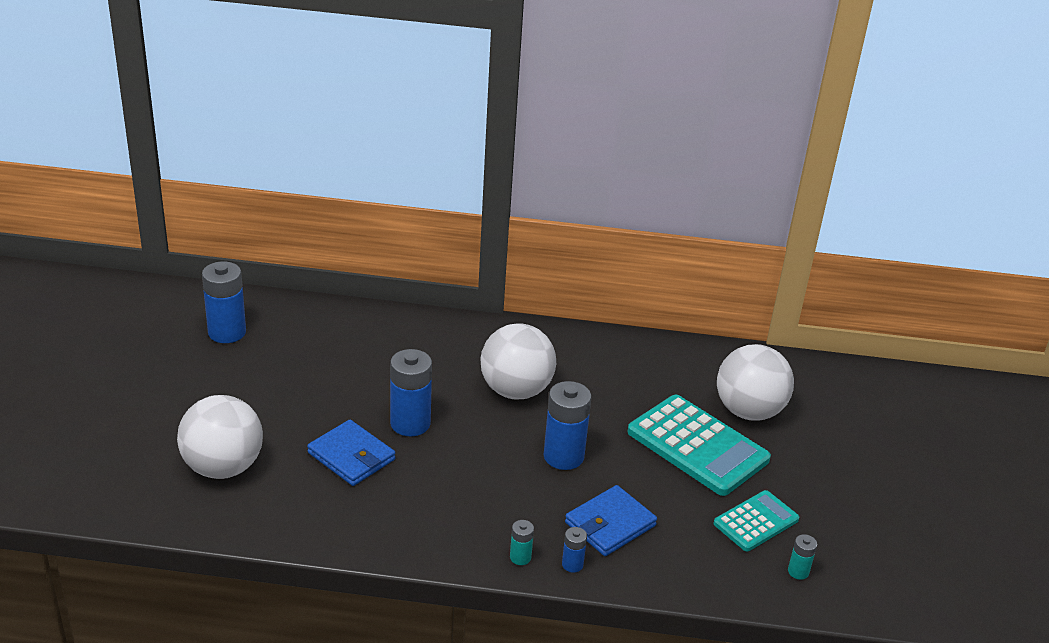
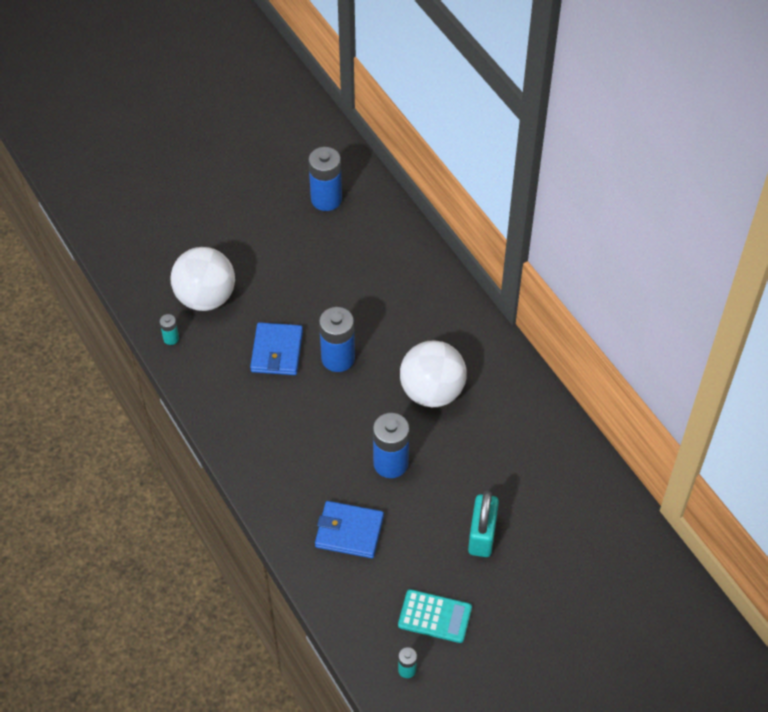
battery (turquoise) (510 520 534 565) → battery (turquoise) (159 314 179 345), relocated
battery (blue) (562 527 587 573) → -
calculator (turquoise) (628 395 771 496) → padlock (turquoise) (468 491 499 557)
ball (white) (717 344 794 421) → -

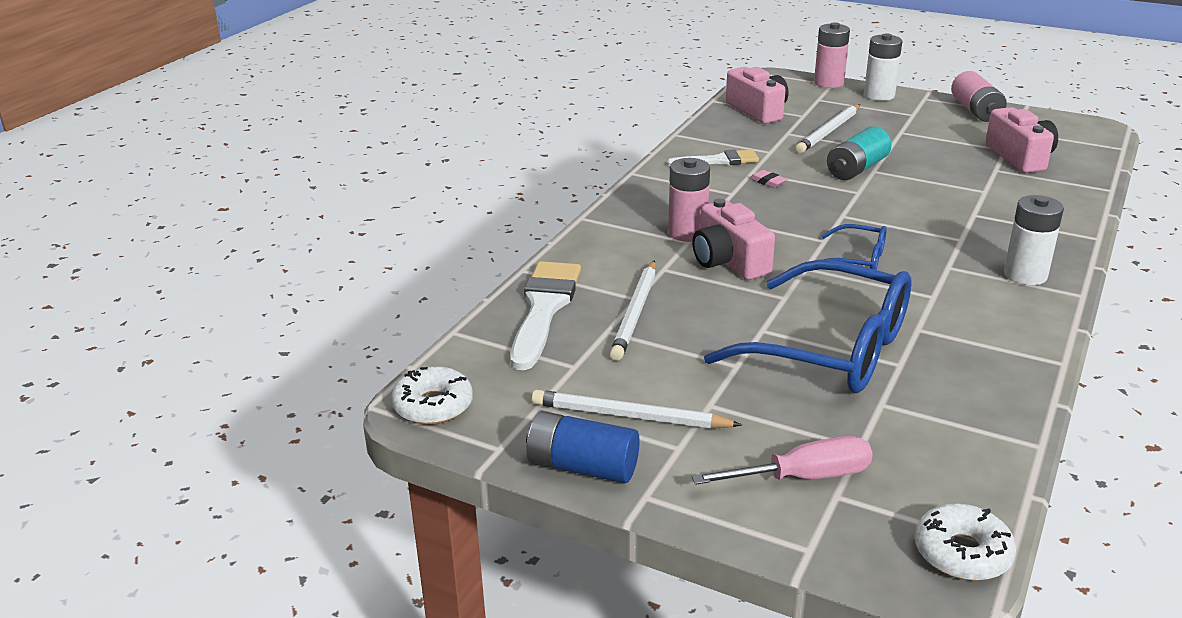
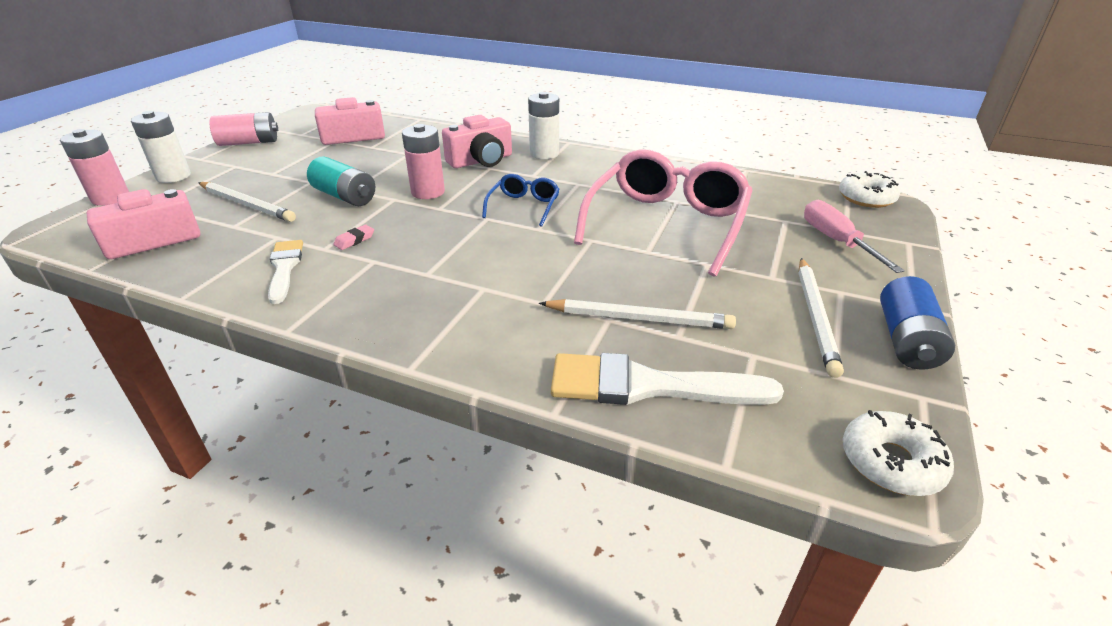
battery (pink) (668 158 710 242) → battery (pink) (402 124 445 199), relocated
camera (pink) (692 198 775 280) → camera (pink) (442 115 512 168), relocated
glasses (blue) (704 259 912 393) → glasses (pink) (574 149 753 277)

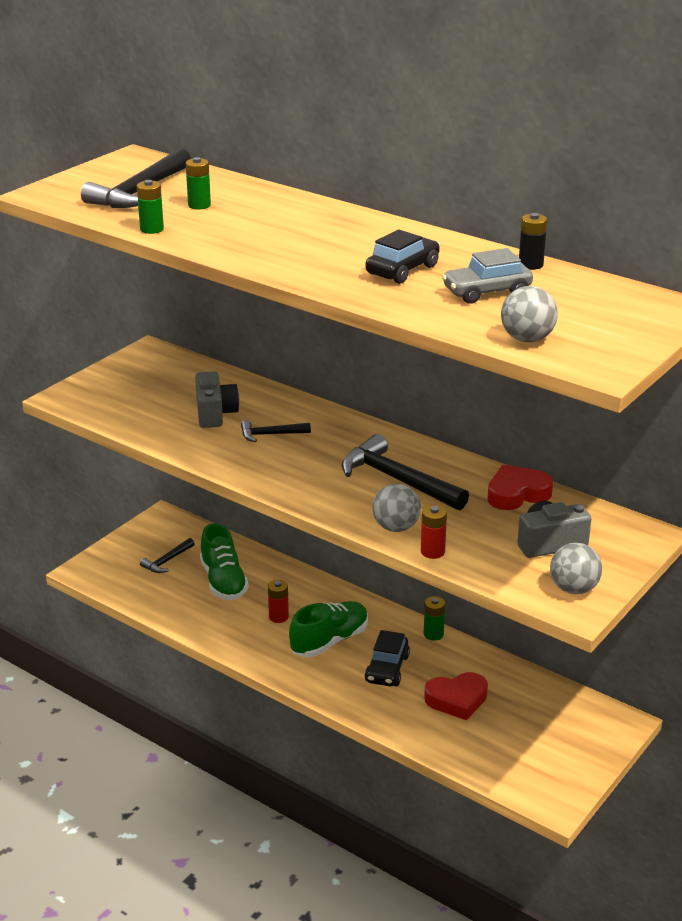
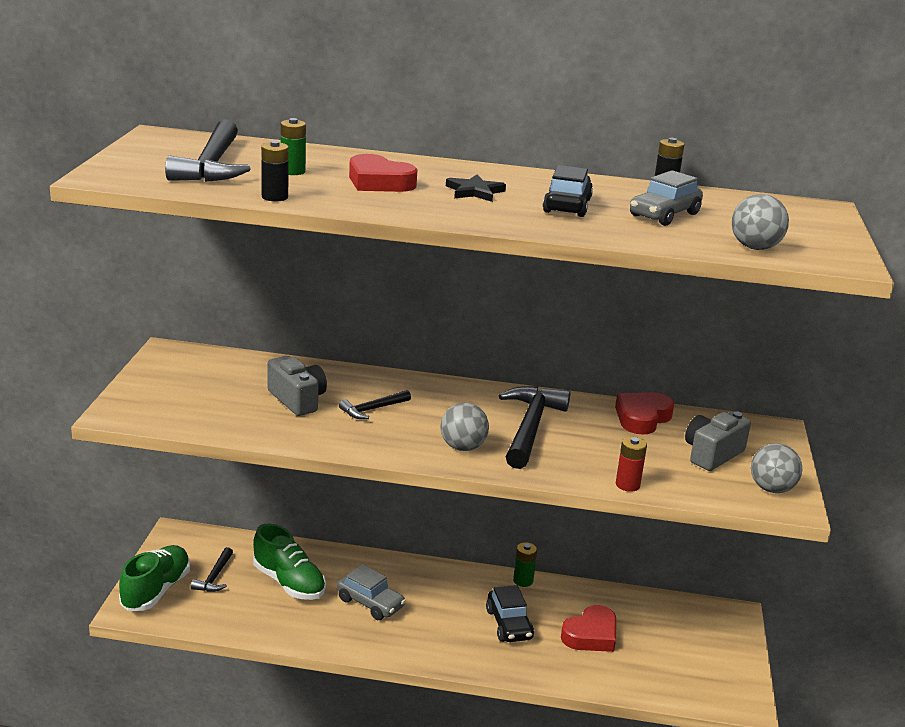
battery (green) (137 180 164 234) → battery (black) (261 141 289 202)
battery (red) (268 579 289 623) → car (grey) (337 564 406 620)
shoe (green) (289 601 368 657) → shoe (green) (119 545 190 611), relocated
hammer (black) (342 434 469 510) → hammer (black) (499 386 570 469), 90 degrees clockwise
ball (grey) (372 484 421 532) → ball (grey) (440 403 489 451), relocated
- → heart (red) (349 154 417 192)
- → star (black) (446 174 506 202)

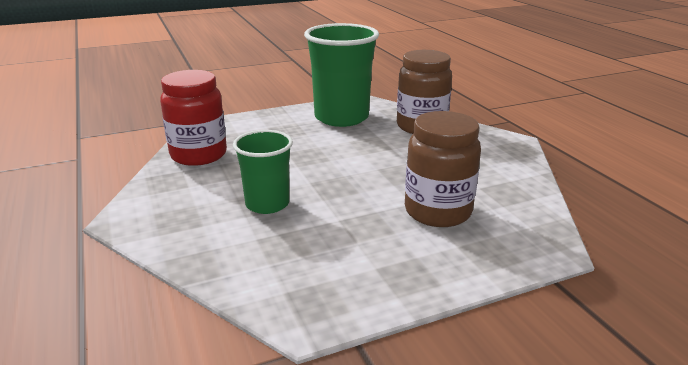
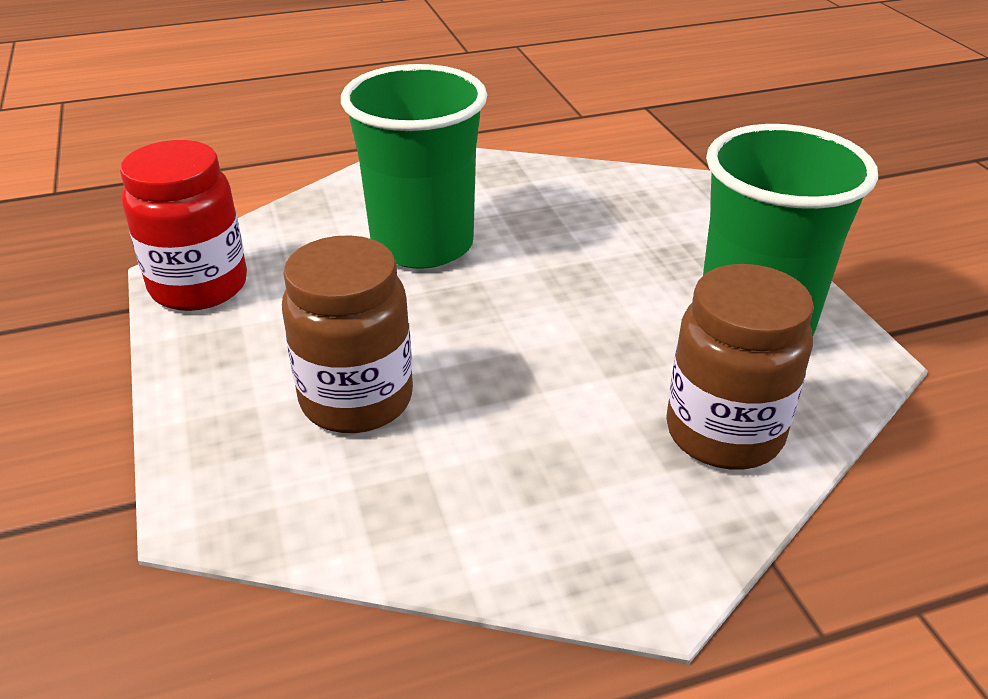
jar (red) (160 70 227 166) → jar (red) (120 140 247 311), relocated
cup (green) (233 130 293 214) → cup (green) (341 64 487 269), x1.68

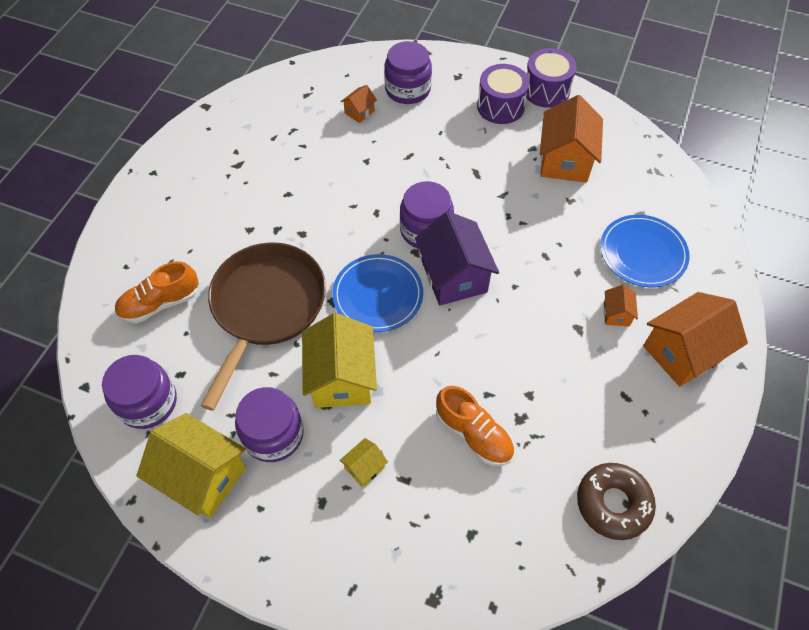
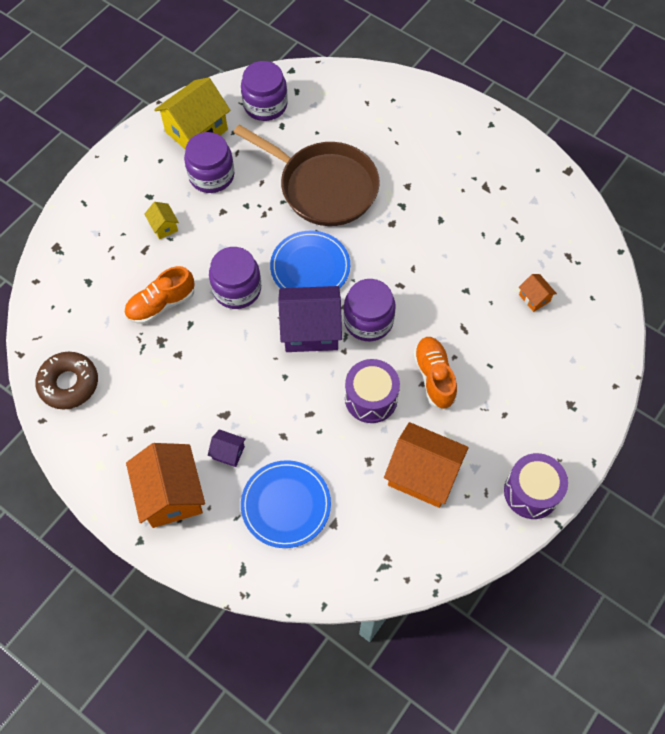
shoe (orange) (115 261 199 323) → shoe (orange) (413 337 457 410), relocated
house (yellow) (302 313 377 408) → -
jar (purple) (384 41 432 104) → jar (purple) (209 247 261 309), relocated
drum (purple) (477 64 529 124) → drum (purple) (345 359 400 423), relocated
house (orange) (604 284 638 326) → house (purple) (208 429 246 467)

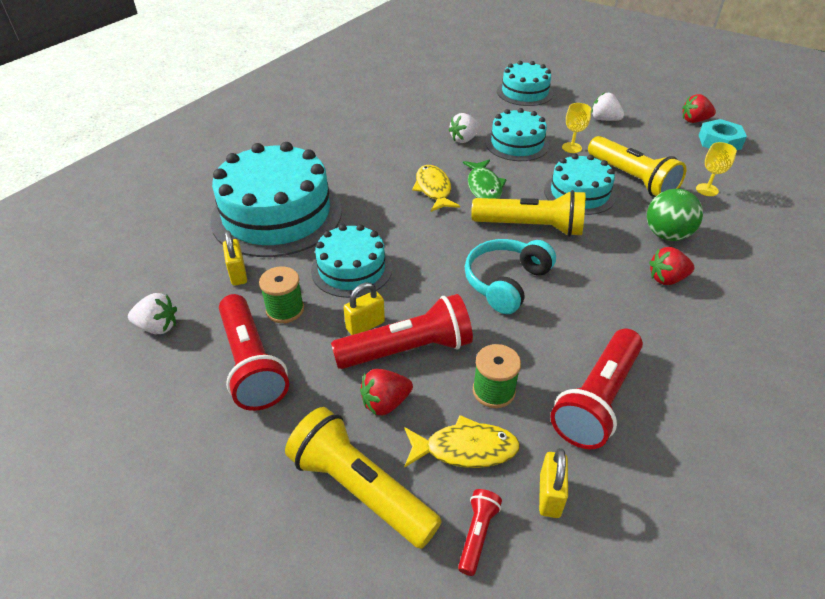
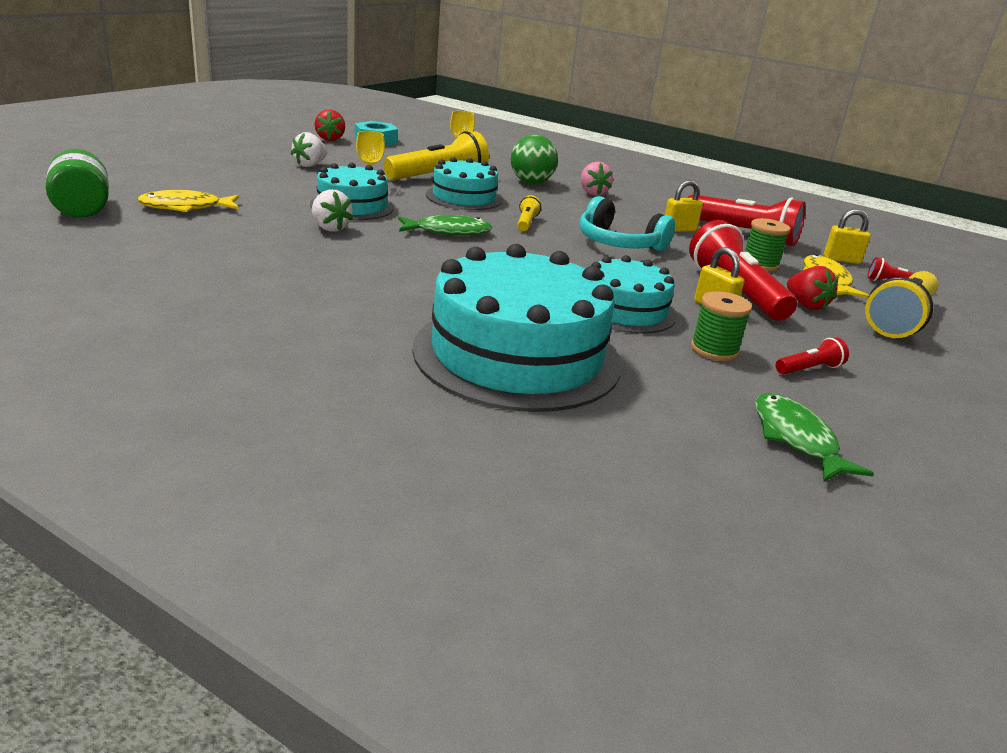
strawberry (white) (128 293 177 334) → fish (green) (755 393 874 482)
flashlight (red) (219 294 289 411) → flashlight (red) (776 337 849 375), x0.46
padlock (yellow) (223 231 247 286) → padlock (yellow) (665 180 703 232), relocated
fish (yellow) (412 165 460 212) → fish (yellow) (137 190 239 212), relocated
flashlight (yellow) (471 190 585 237) → flashlight (yellow) (517 195 541 231), x0.46
cake (turquoise) (497 61 553 106) → -
strawberry (red) (649 247 695 285) → strawberry (pink) (581 162 613 196)
- → jar (green) (46 149 109 218)

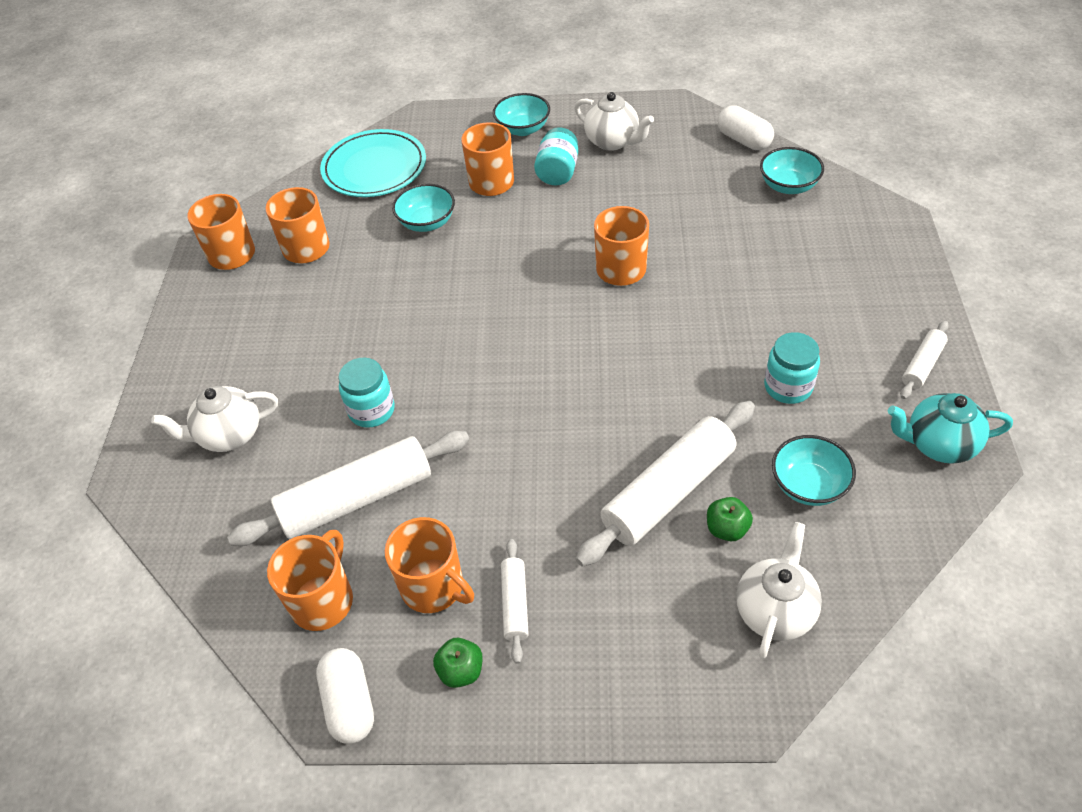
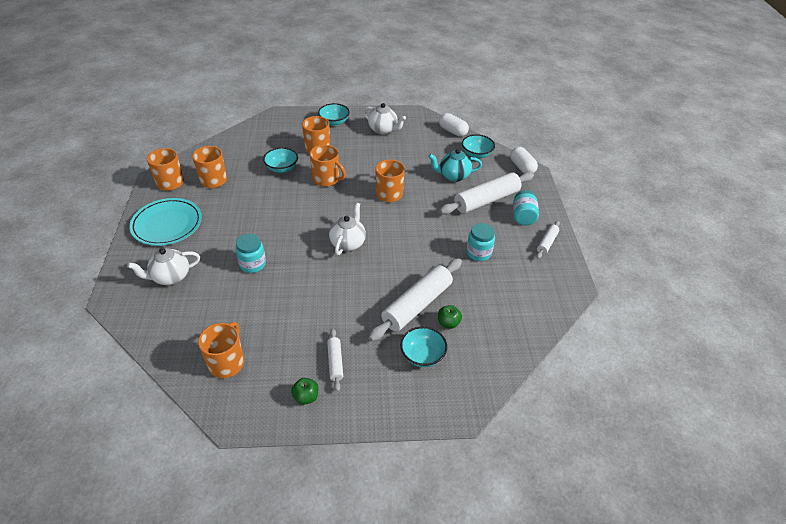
rolling pin (white) (227 431 470 546) → rolling pin (white) (439 172 534 214), relocated
capsule (white) (316 648 374 744) → capsule (white) (510 147 538 173), relocated
plate (turquoise) (320 129 426 197) → plate (turquoise) (129 198 202 246), relocated
mug (orange) (385 517 474 613) → mug (orange) (310 145 346 187), relocated
jar (turquoise) (534 127 578 185) → jar (turquoise) (513 190 539 225), relocated
teapot (white) (736 522 822 659) → teapot (white) (329 203 366 255), relocated
bowl (turquoise) (772 435 856 506) → bowl (turquoise) (400 326 447 367), relocated
teapot (turquoise) (888 393 1013 464) → teapot (turquoise) (428 149 482 182), relocated

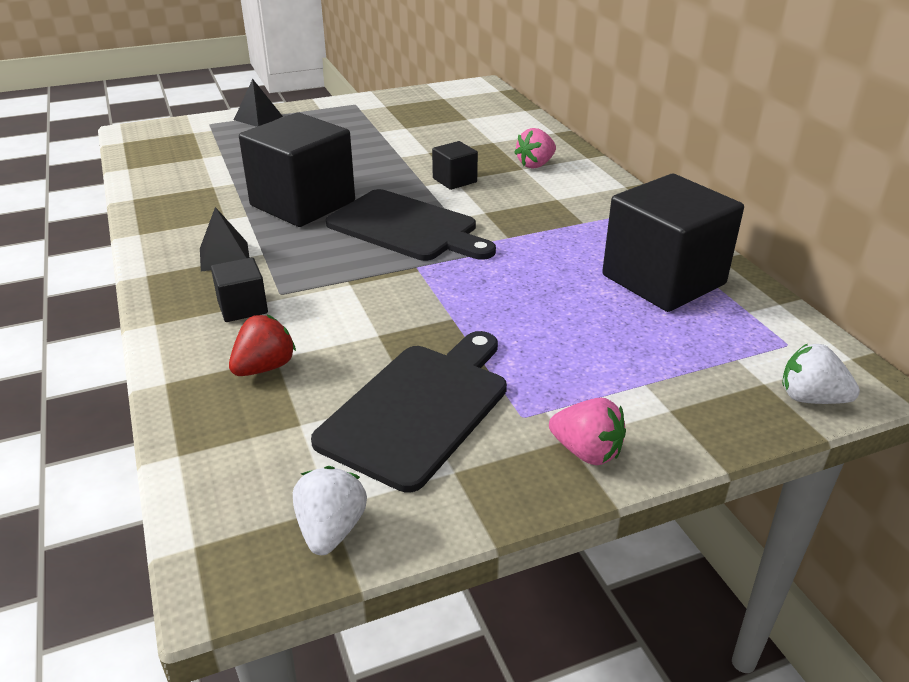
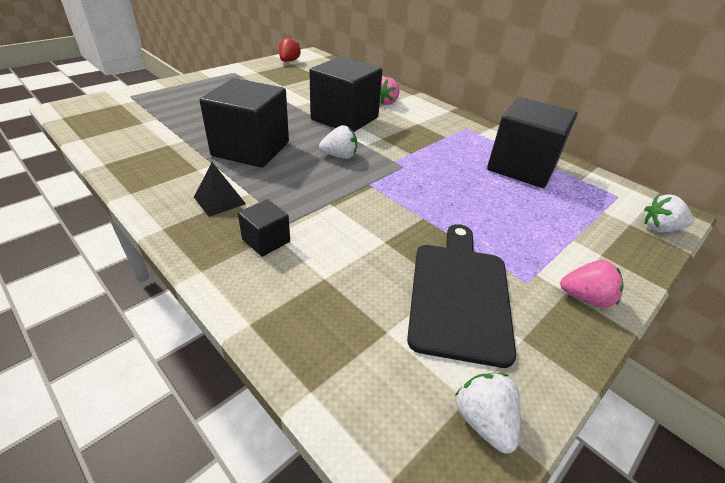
strawberry (red) (229 315 296 376) → strawberry (red) (279 37 301 62), relocated
pyramid (black) (234 79 283 127) → -
cutting board (black) (326 189 496 261) → strawberry (white) (319 125 357 159)
cube (black) (432 141 478 190) → cube (black) (309 56 383 132), x2.18

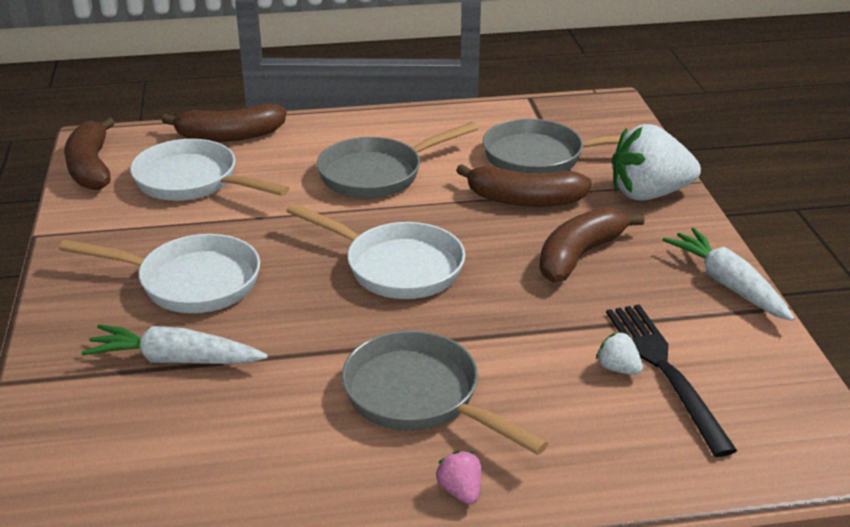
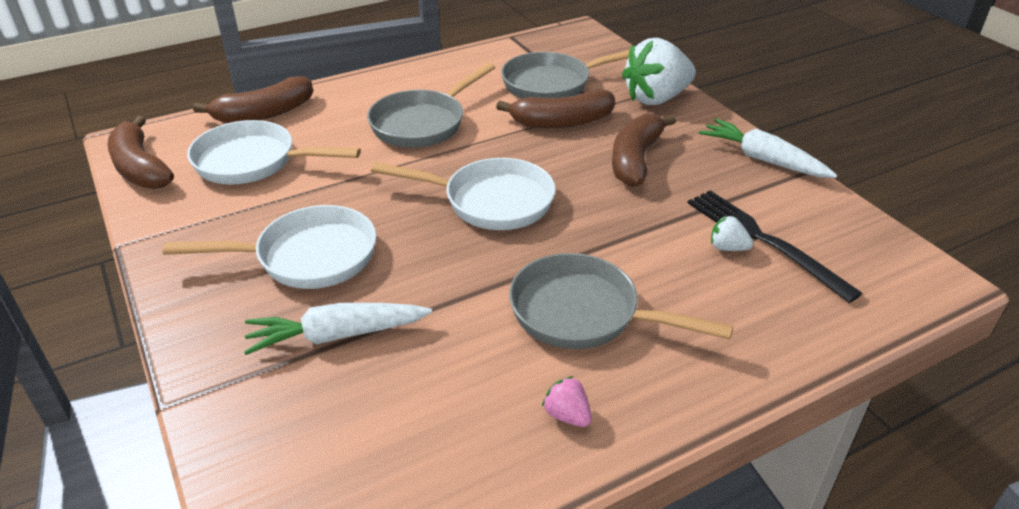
strawberry (pink) (436 451 481 505) → strawberry (pink) (542 376 592 427), relocated

